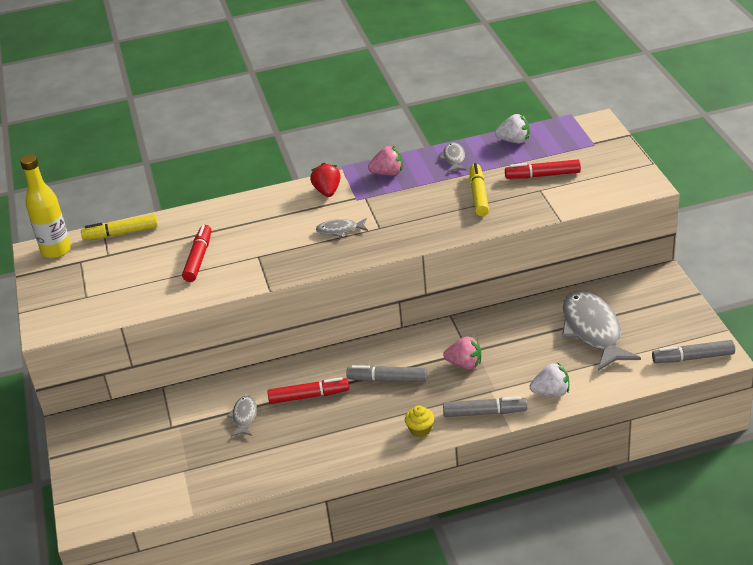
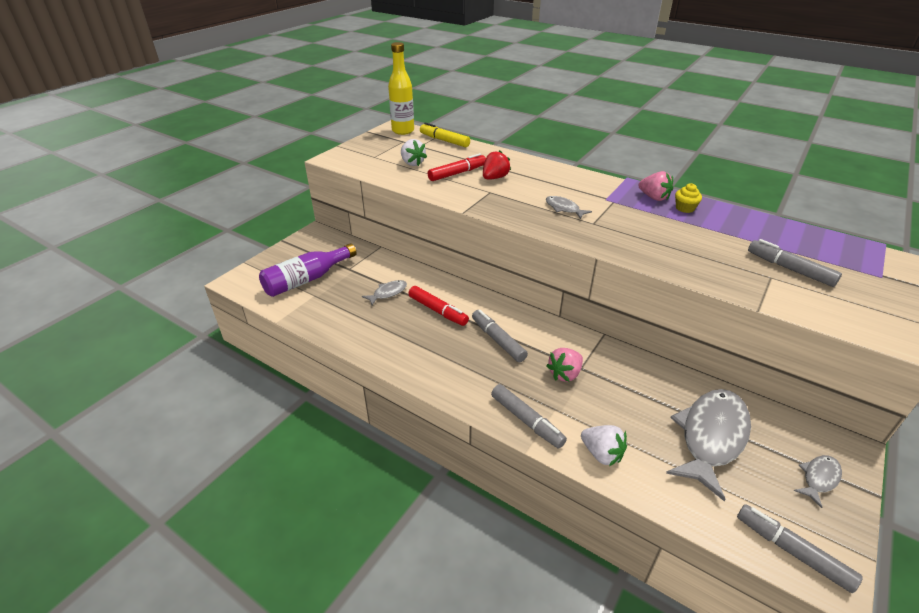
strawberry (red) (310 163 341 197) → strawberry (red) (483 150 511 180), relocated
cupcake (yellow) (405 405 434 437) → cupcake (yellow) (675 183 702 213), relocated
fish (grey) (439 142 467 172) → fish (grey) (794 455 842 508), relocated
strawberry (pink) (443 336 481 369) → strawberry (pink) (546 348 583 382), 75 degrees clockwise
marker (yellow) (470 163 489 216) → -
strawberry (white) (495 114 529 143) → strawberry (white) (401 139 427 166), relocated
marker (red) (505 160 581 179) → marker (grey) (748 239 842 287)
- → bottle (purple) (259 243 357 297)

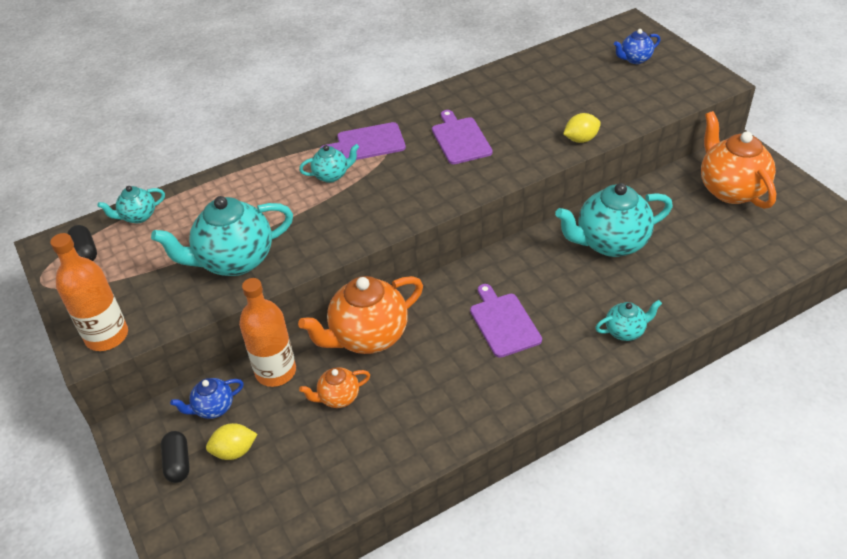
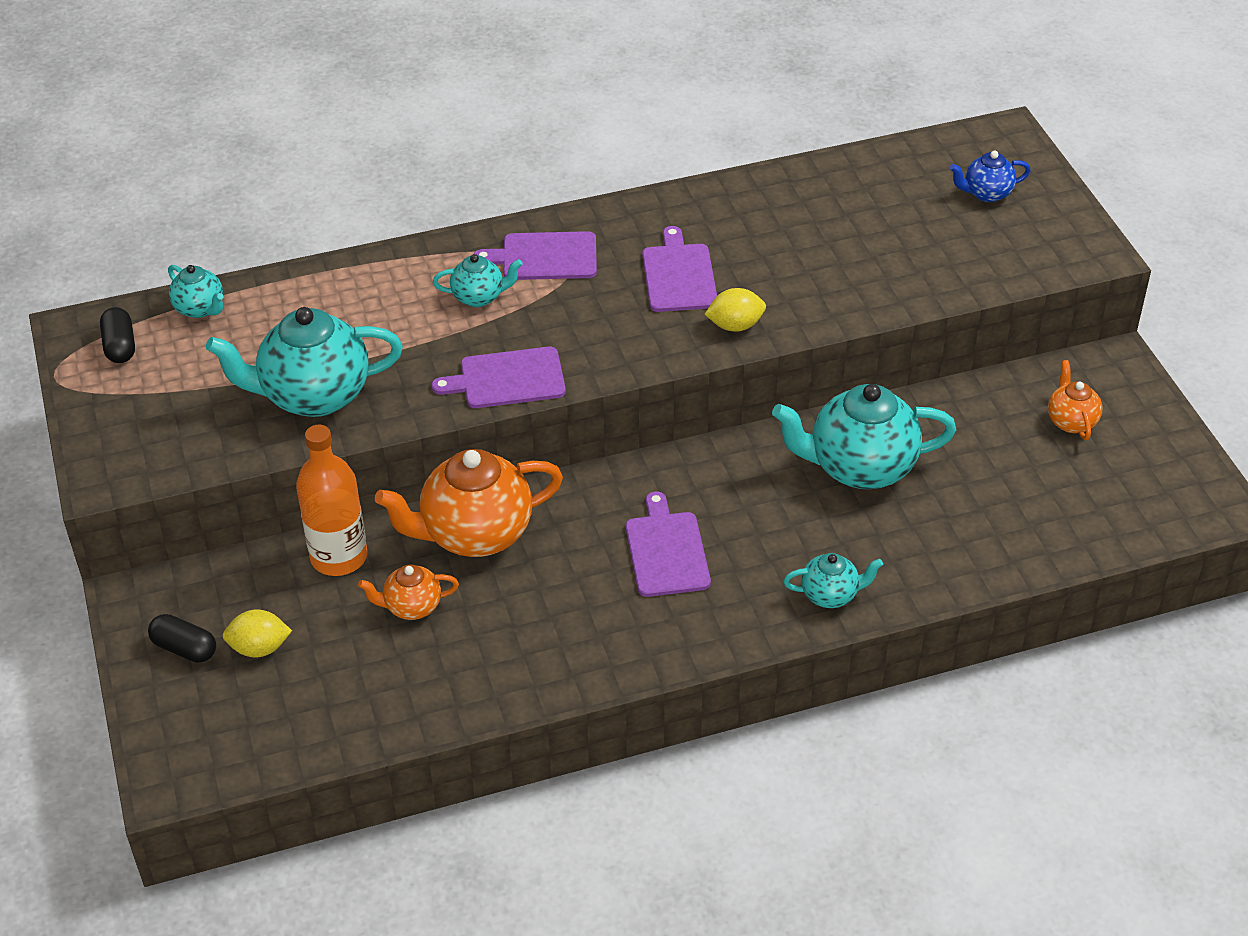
bottle (orange) (50 233 128 351) → -
teapot (turquoise) (97 186 165 223) → teapot (turquoise) (168 265 223 318), 120 degrees counterclockwise
capsule (black) (161 431 190 483) → capsule (black) (148 614 216 663), 60 degrees counterclockwise
teapot (blue) (170 378 244 419) → -
lemon (yellow) (563 113 601 143) → lemon (yellow) (704 288 766 332), relocated
teapot (orange) (701 111 776 209) → teapot (orange) (1048 360 1102 440), x0.50
- → cutting board (purple) (432 347 566 408)

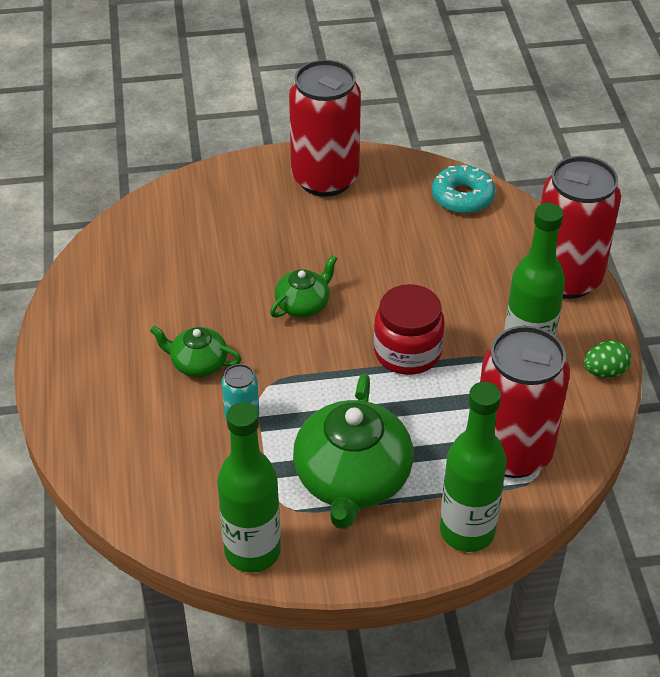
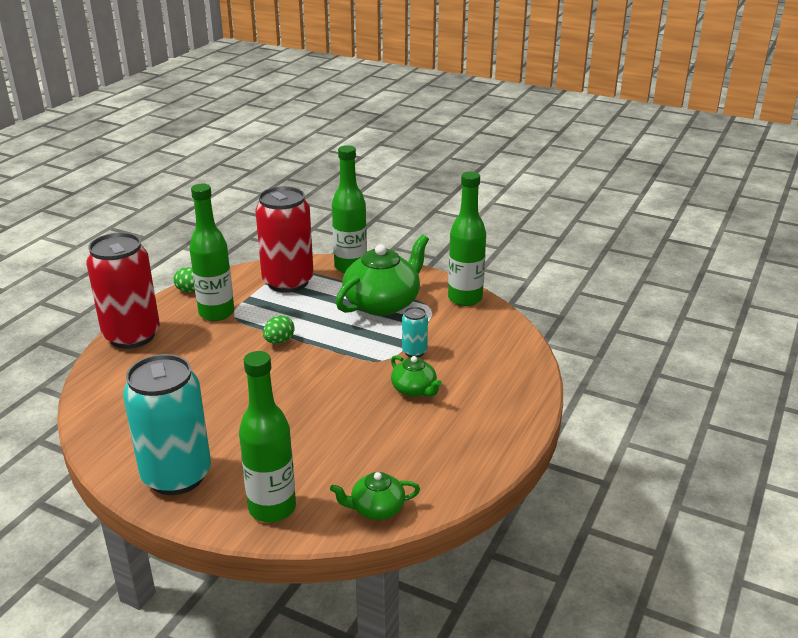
teapot (green) (270 255 338 318) → teapot (green) (330 472 420 520), relocated
can (red) (289 60 361 197) → can (turquoise) (123 354 211 495)
jar (red) (374 284 445 375) → egg (green) (263 315 295 344)
donut (turquoise) (432 165 495 214) → -
- → bottle (green) (239 351 296 522)

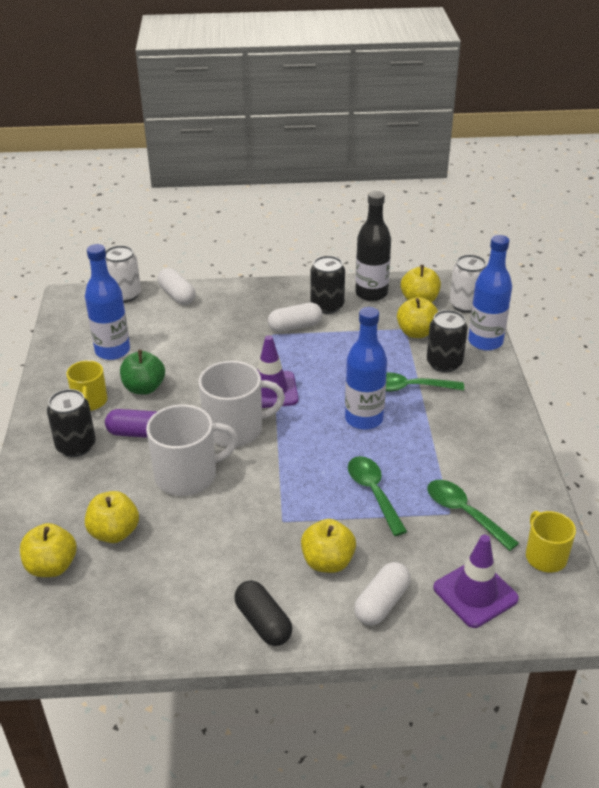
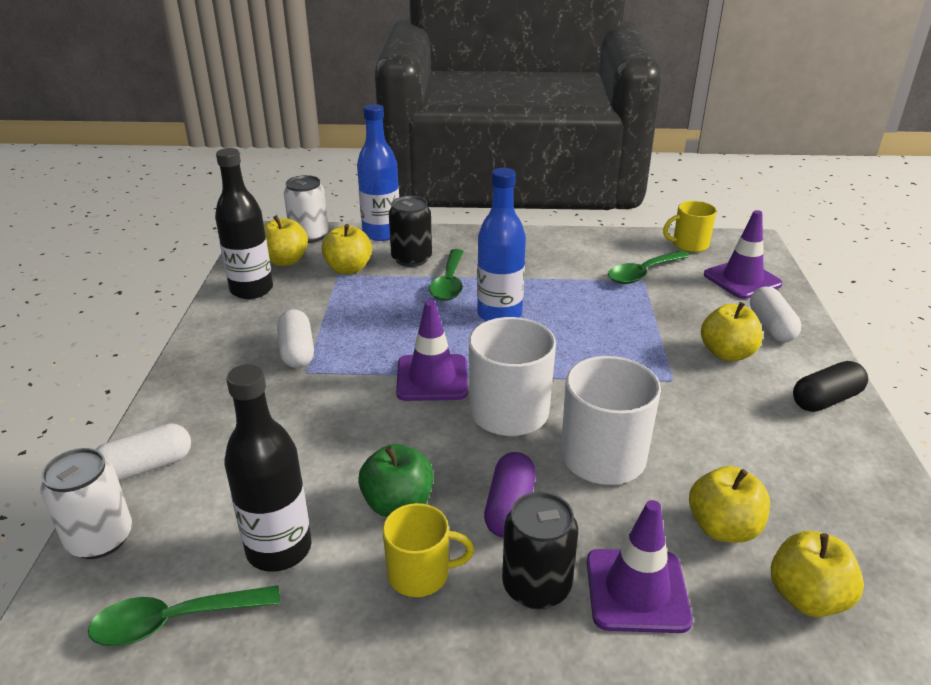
bottle (blue) (85 244 130 360) → bottle (black) (224 364 312 572)
can (black) (311 256 345 314) → -
spoon (green) (348 456 407 536) → spoon (green) (88 585 280 646), relocated
capsule (white) (354 562 411 625) → capsule (white) (750 286 802 342), 45 degrees clockwise
- → traffic cone (purple) (587 500 693 633)

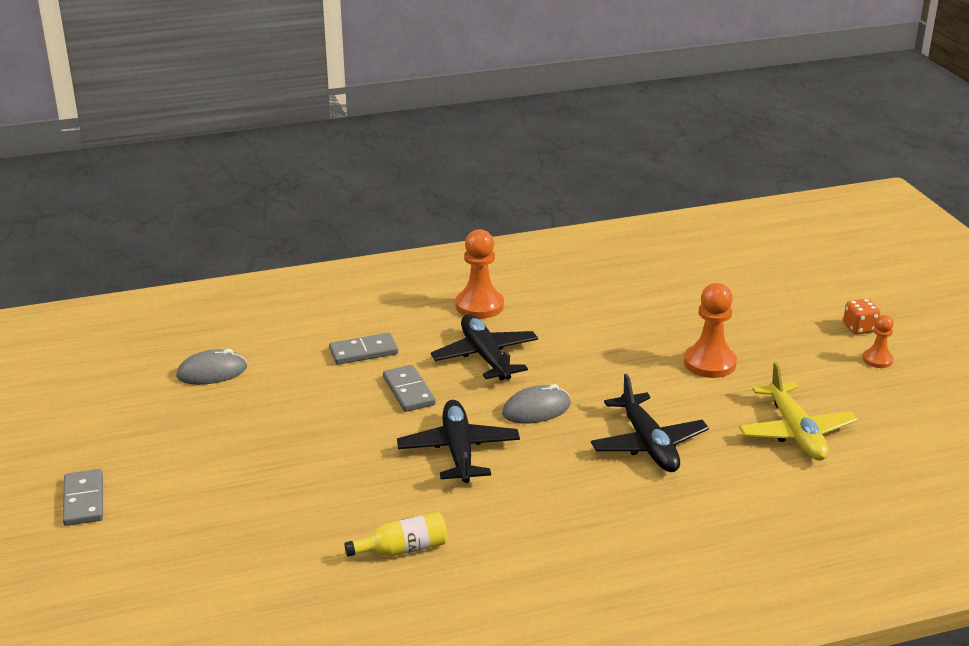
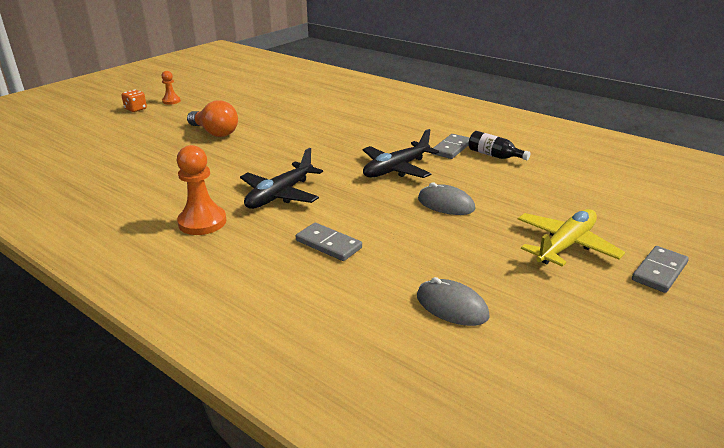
bottle (yellow) (344 512 447 557) → bottle (black) (468 131 531 160)
domino (grey) (383 365 436 412) → domino (grey) (432 134 469 159), relocated
mouse (grey) (502 384 571 424) → mouse (grey) (418 183 475 215), relocated
plane (black) (591 374 709 472) → -
pawn (orange) (684 283 737 378) → light bulb (orange) (187 100 238 137)
plane (yellow) (739 362 857 460) → plane (yellow) (518 209 625 267), relocated

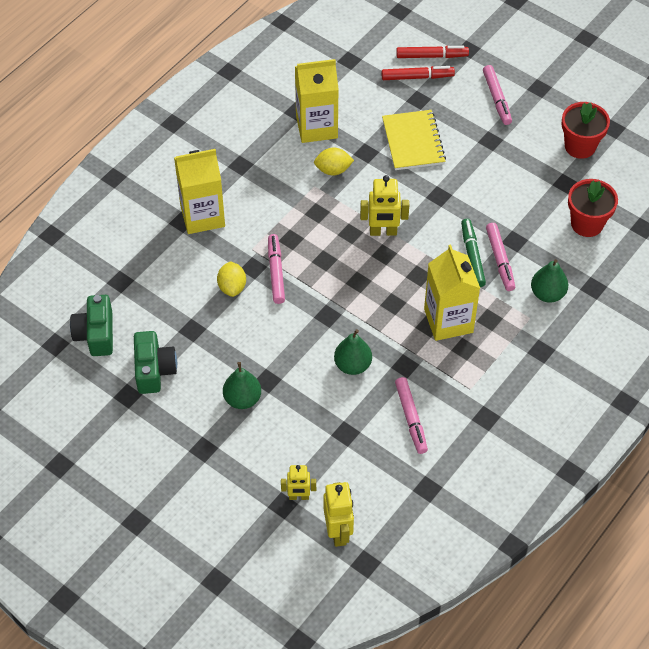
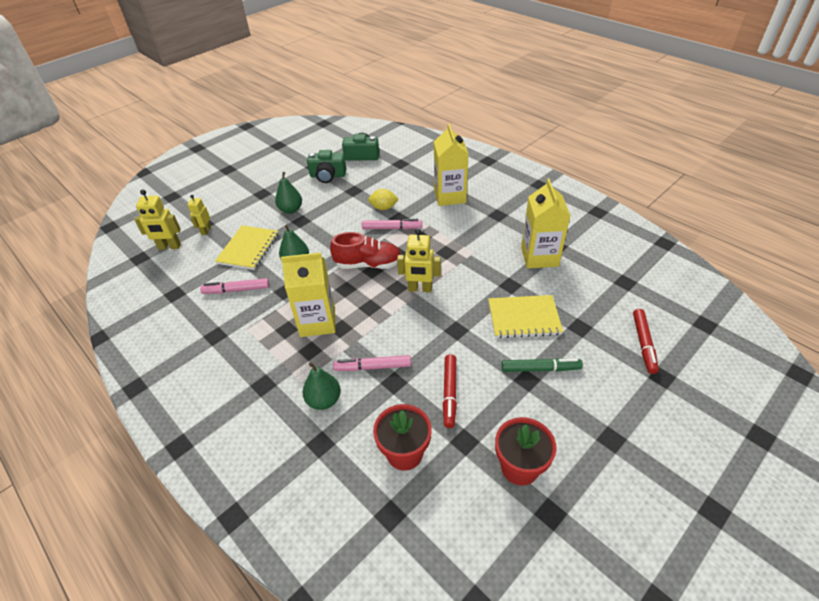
lemon (yellow) (314 147 354 175) → -
robot (yellow) (360 175 409 236) → robot (yellow) (397 229 441 292), 90 degrees counterclockwise
marker (red) (382 66 455 80) → marker (red) (443 354 457 428), relocated
marker (green) (461 219 486 287) → marker (green) (501 358 583 372), relocated
marker (pink) (483 65 512 125) → -
- → notebook (yellow) (215 225 279 270)
- → shoe (red) (330 232 401 269)

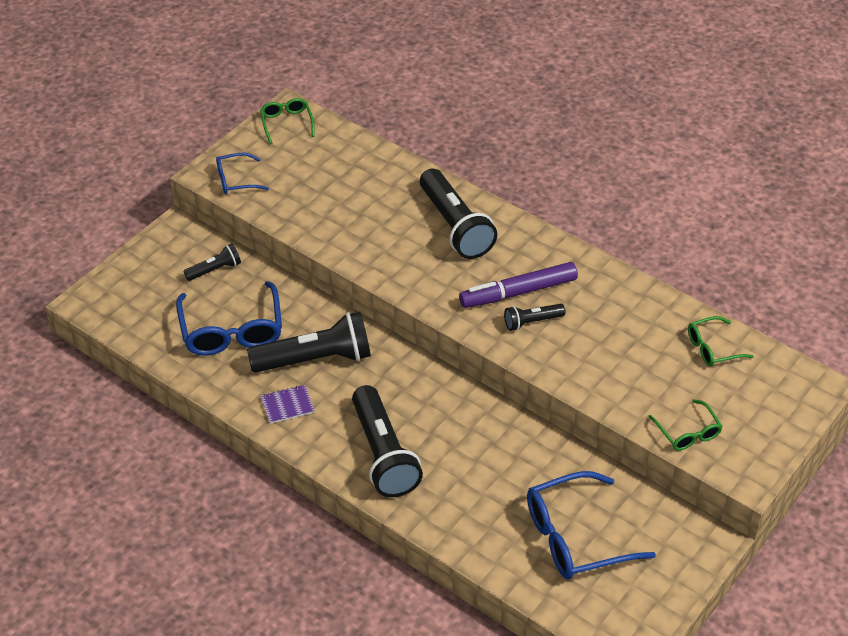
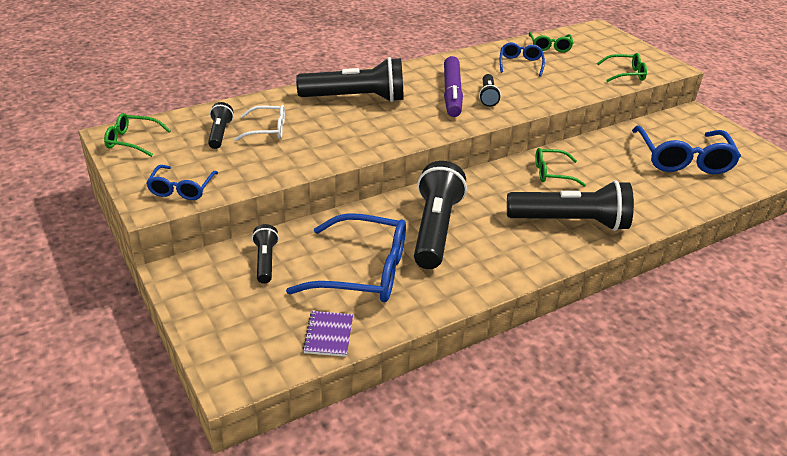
notebook (purple) (261 385 315 424) → notebook (purple) (303 311 353 357), relocated
- → flashlight (black) (208 102 234 149)
- → glasses (white) (234 105 285 141)
- → glasses (blue) (500 43 545 77)
- → glasses (green) (535 148 586 187)

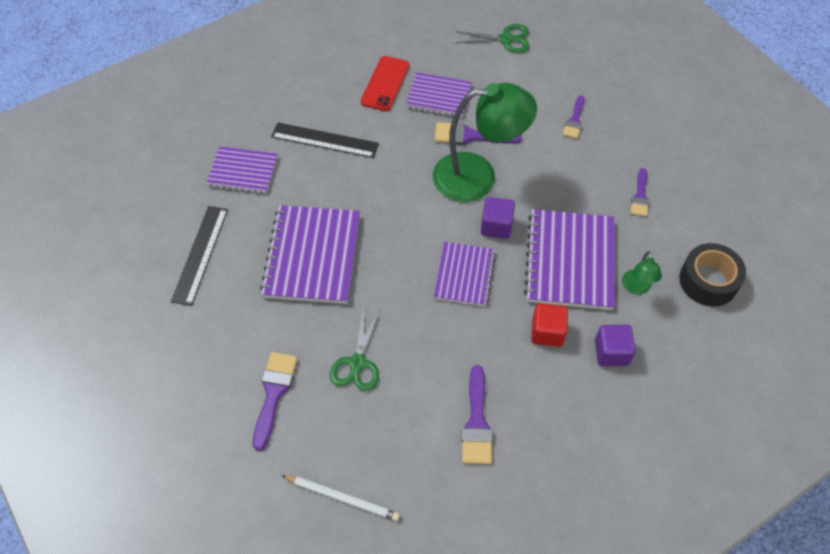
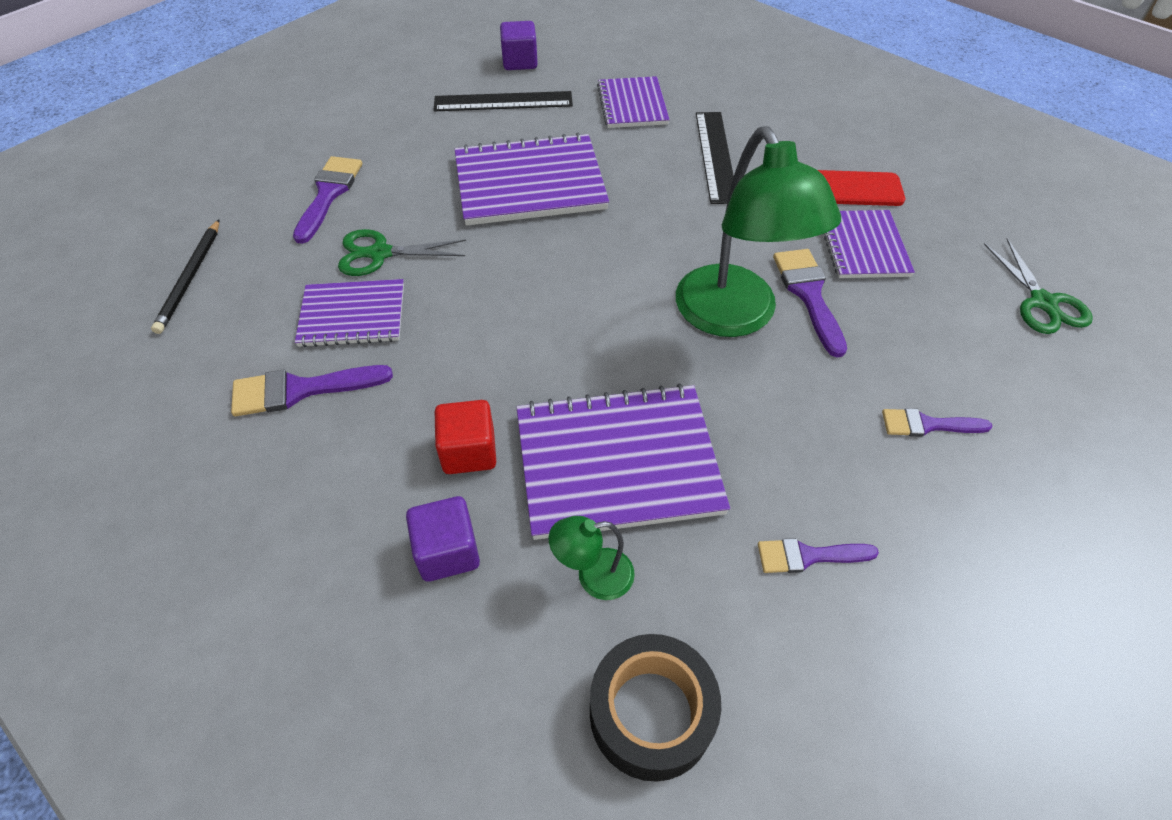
brush (purple) (253 352 298 451) → brush (purple) (293 156 362 244), 75 degrees counterclockwise
pencil (white) (281 475 400 521) → pencil (black) (151 219 219 334)
notebook (purple) (434 242 496 307) → notebook (purple) (295 279 404 347), relocated
cube (purple) (481 197 515 239) → cube (purple) (500 21 538 70), relocated

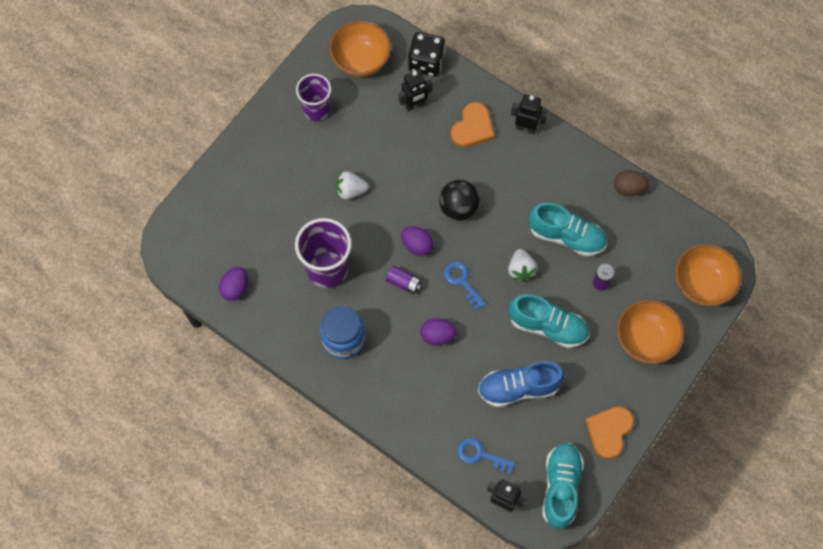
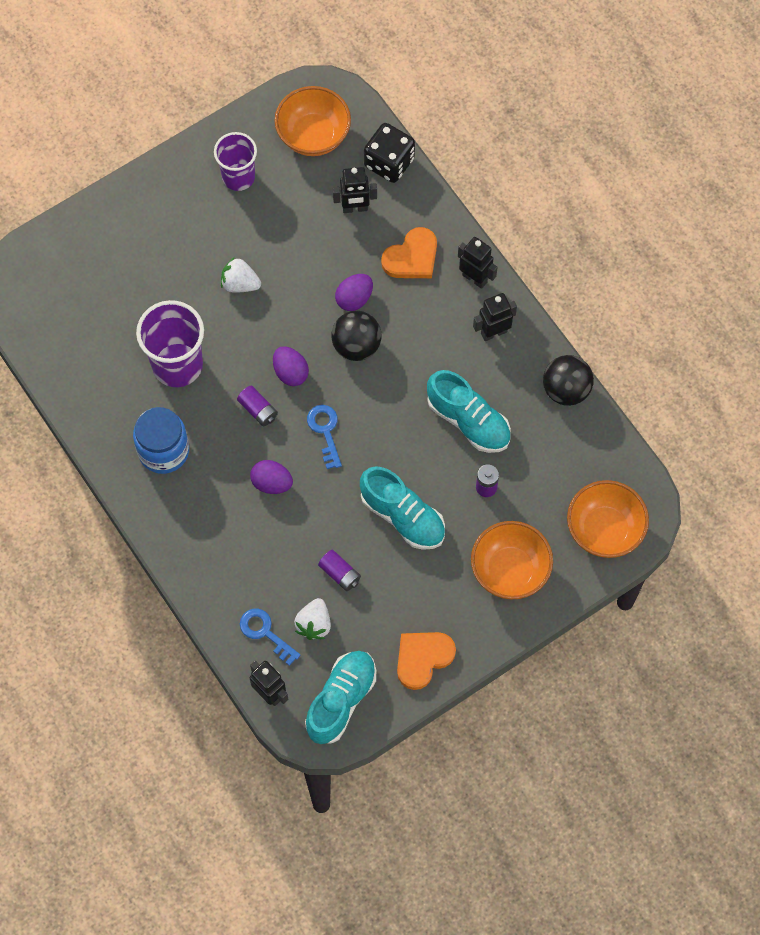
egg (purple) (219 267 248 301) → egg (purple) (335 274 373 311), relocated
shoe (blue) (478 361 564 407) → battery (purple) (318 550 361 591)
strawberry (white) (508 249 537 282) → strawberry (white) (294 598 331 640), relocated
egg (brown) (614 170 649 196) → ball (black) (543 355 594 406)
- → robot (black) (473 293 517 341)

